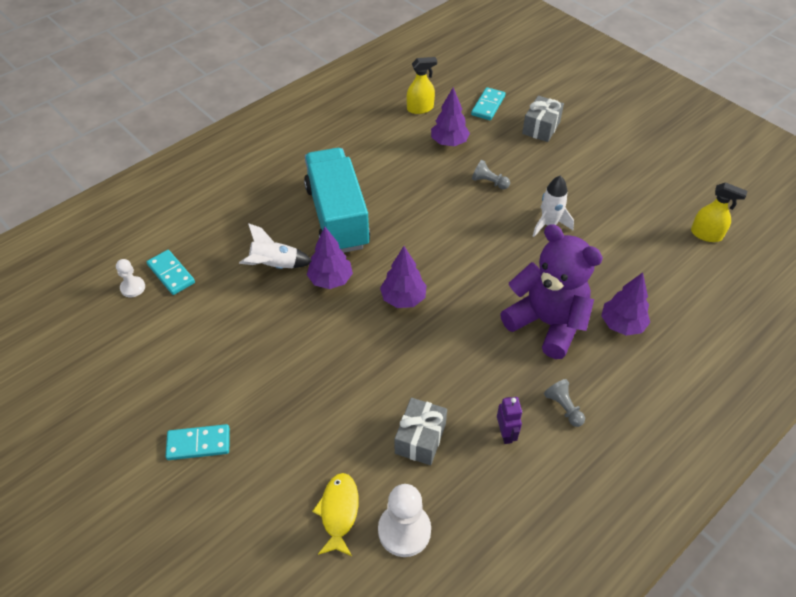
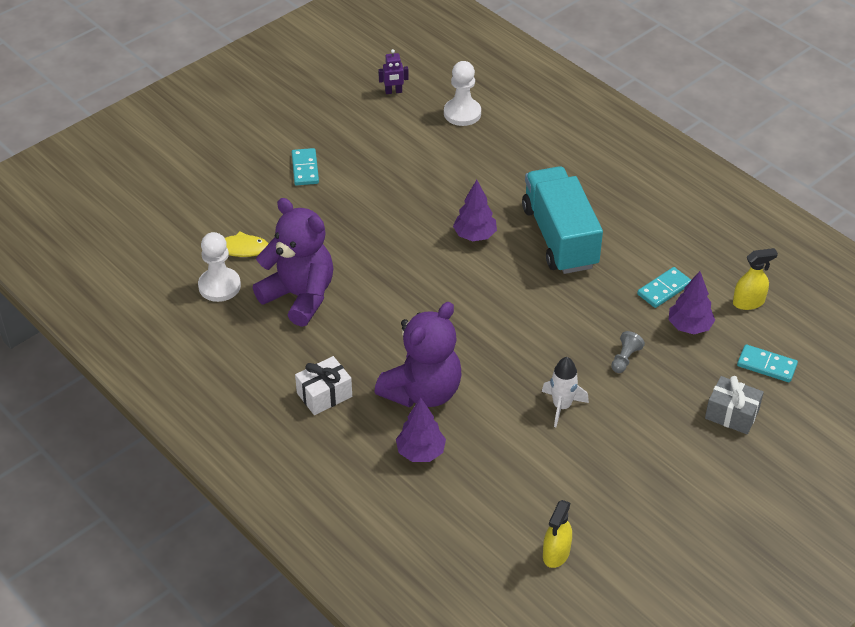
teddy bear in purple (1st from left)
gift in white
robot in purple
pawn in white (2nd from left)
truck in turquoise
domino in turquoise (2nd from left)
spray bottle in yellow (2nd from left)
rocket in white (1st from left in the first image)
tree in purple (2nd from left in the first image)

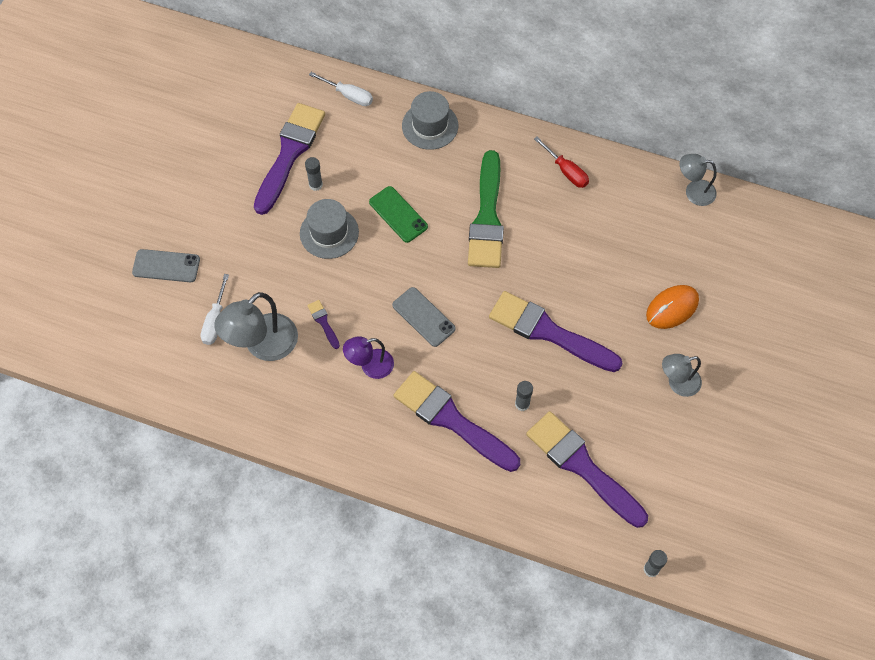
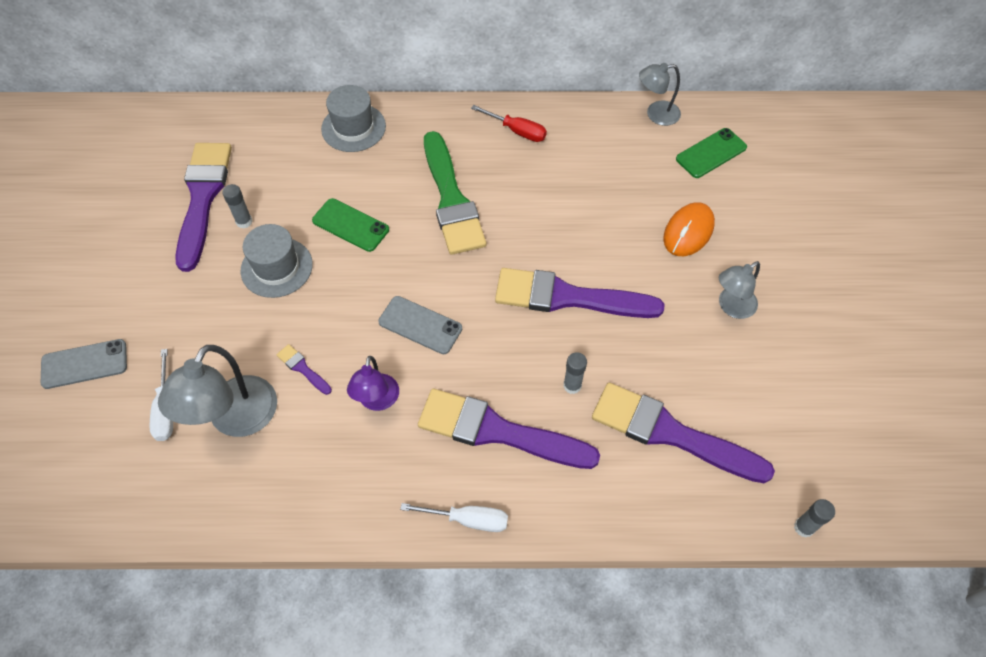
lamp in purple
screwdriver in white (2nd from left)
phone in green (2nd from left)

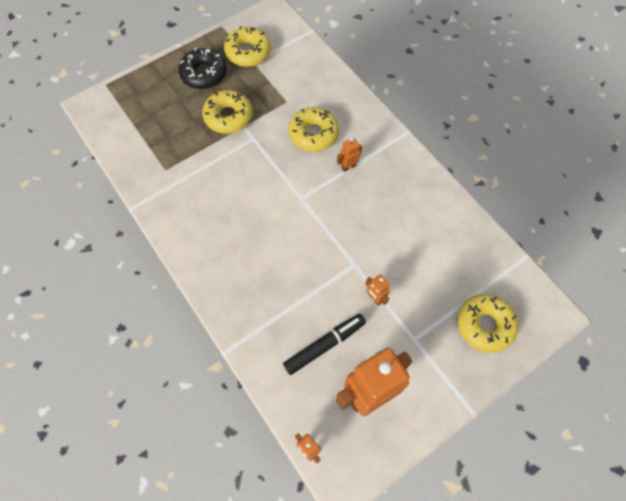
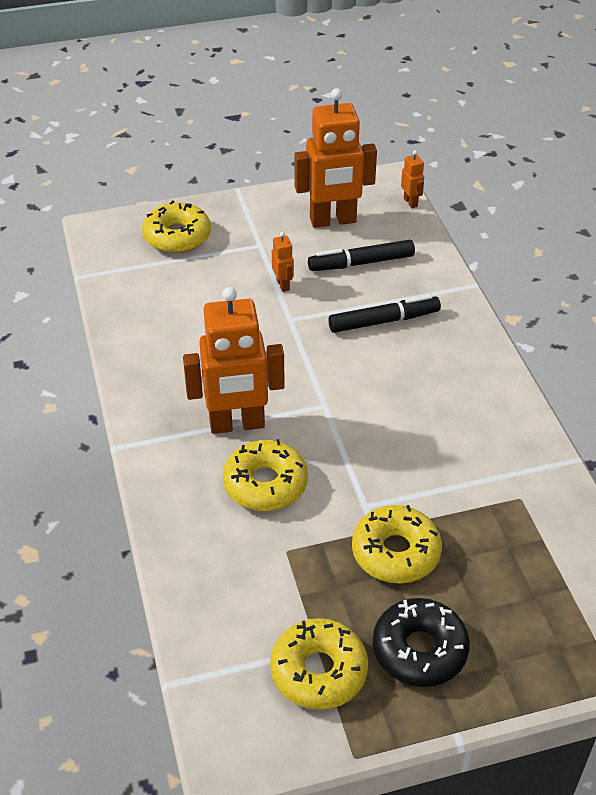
robot in orange (1st from left)
marker in black (2nd from left)

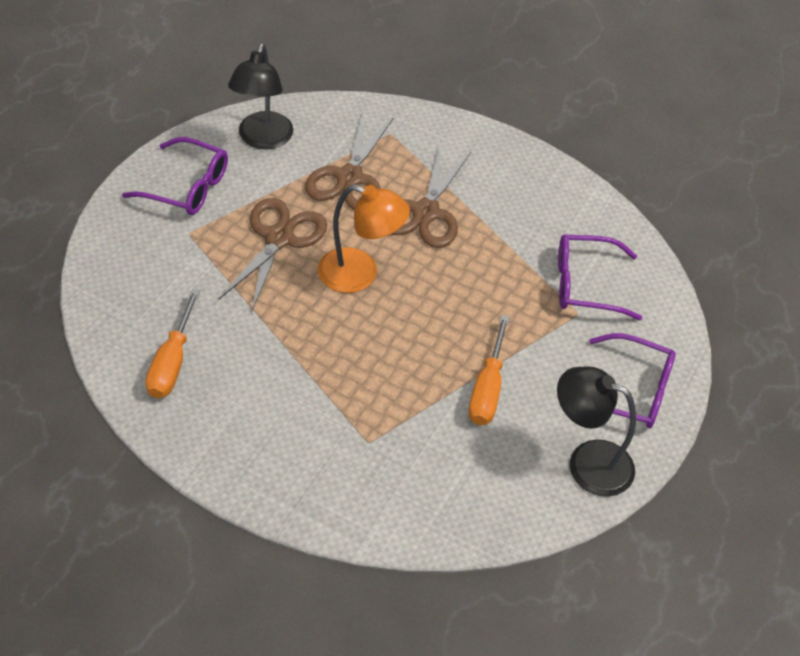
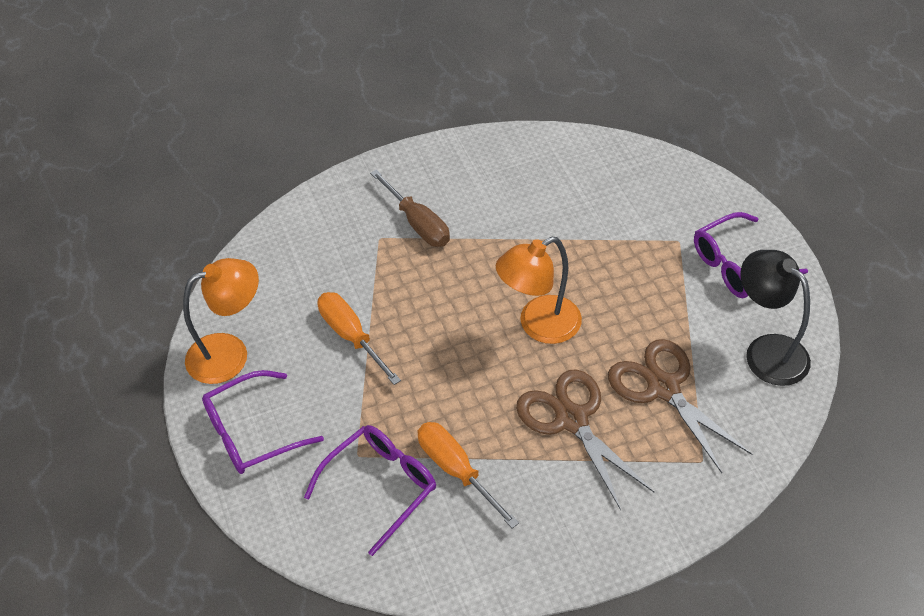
lamp in orange (1st from left)
screwdriver in brown
screwdriver in orange (2nd from left)
scissors in brown (1st from left in the first image)

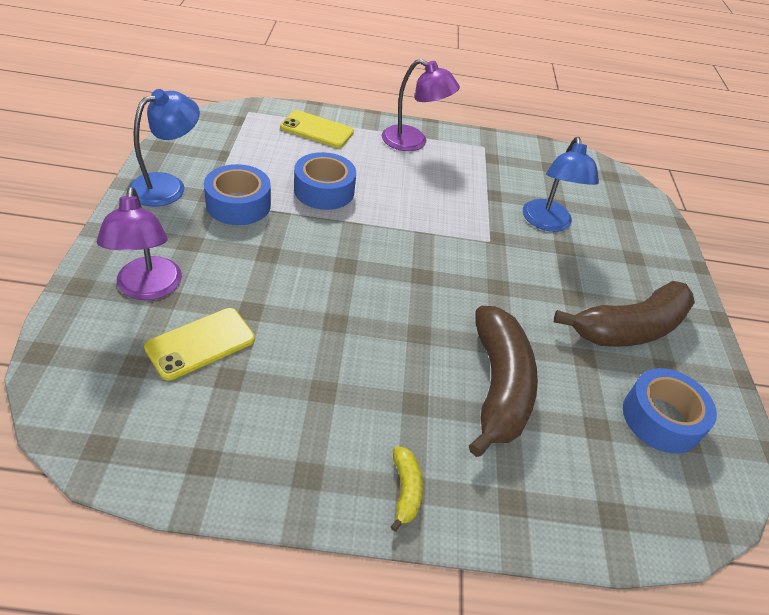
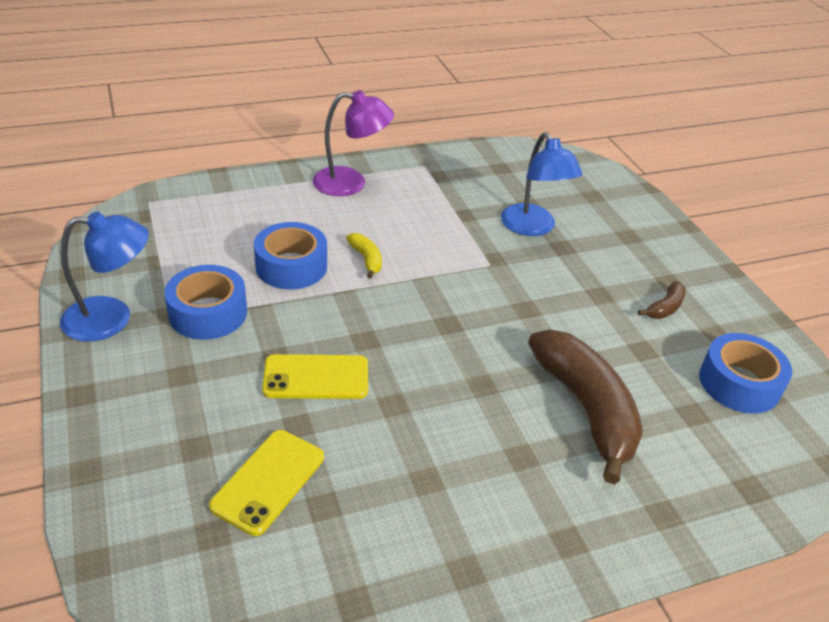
lamp in blue (1st from left)
phone in yellow (2nd from left)
banana in yellow
banana in brown (2nd from left)
lamp in purple (1st from left in the first image)

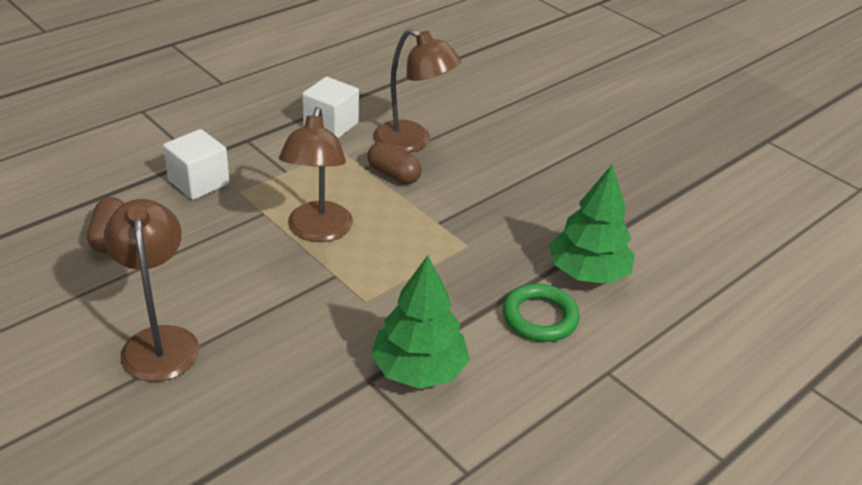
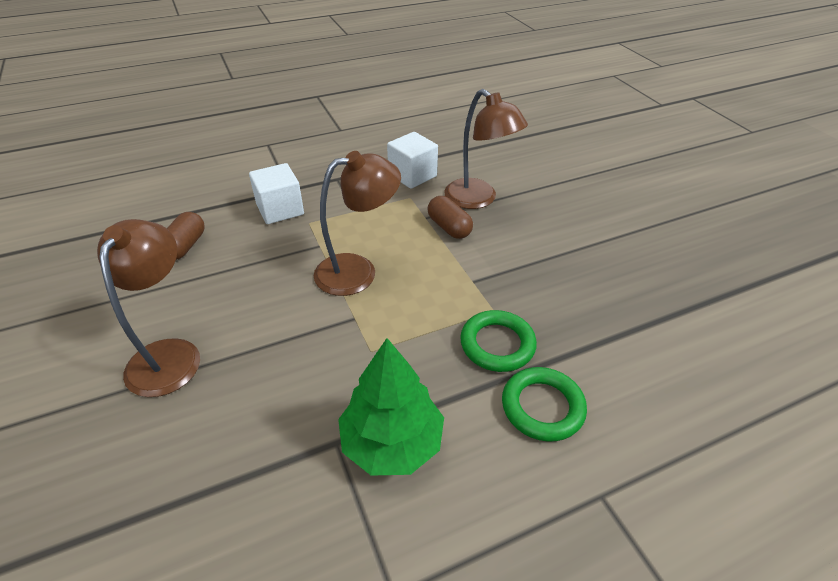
lamp in brown (2nd from left)
ring in green (1st from left)
tree in green (2nd from left in the first image)

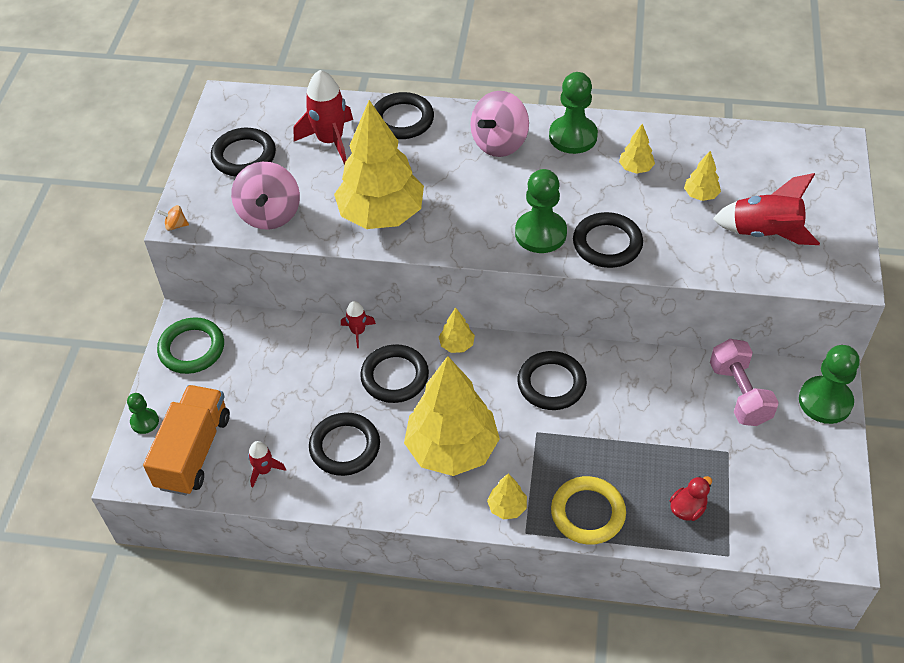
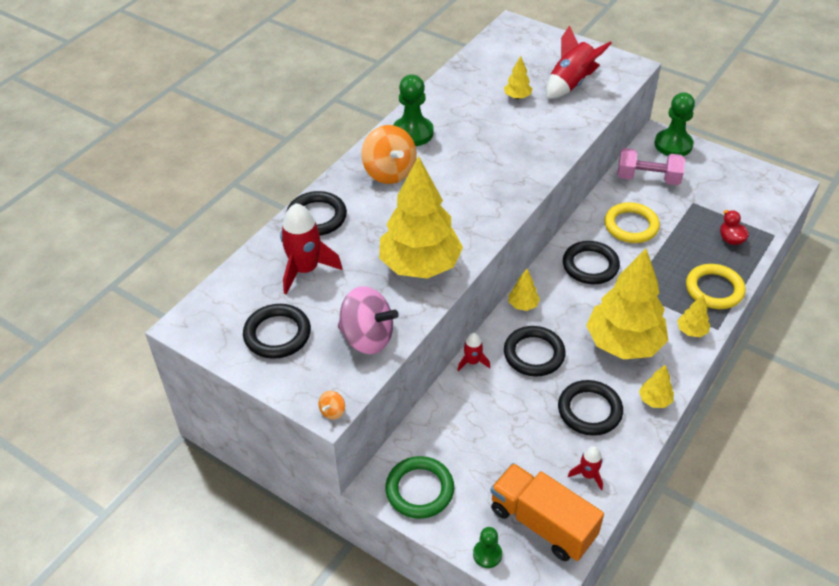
spinning top in orange (2nd from left)
ring in yellow (1st from left)
tree in yellow (5th from left)
pawn in green (2nd from left in the first image)
ring in black (6th from left in the first image)

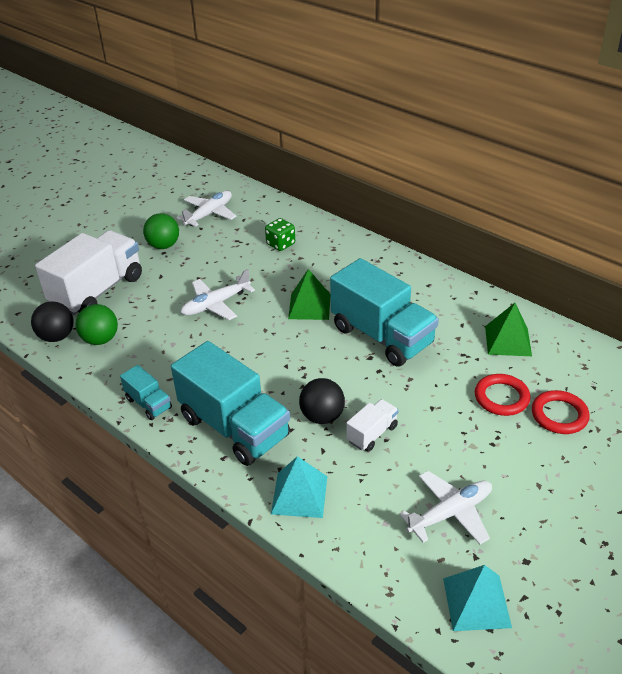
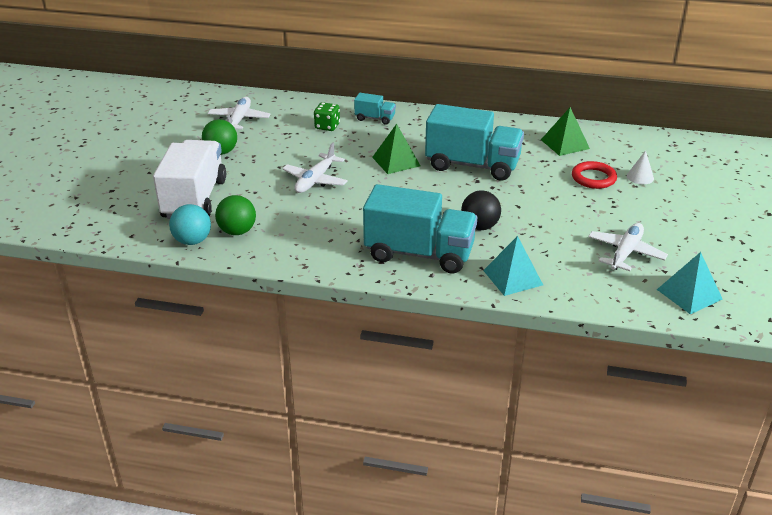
ball in turquoise
truck in turquoise (1st from left)
cone in white
truck in white (2nd from left in the first image)

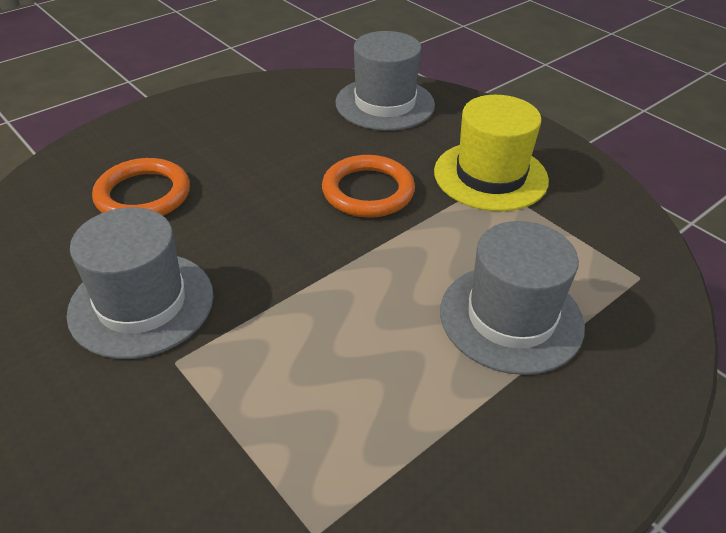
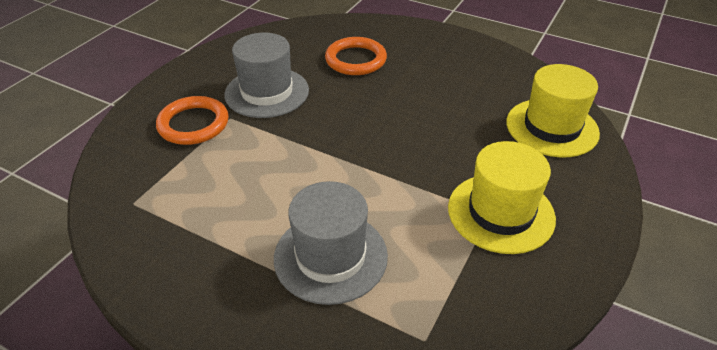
ring in orange (1st from left)
hat in yellow (2nd from left)

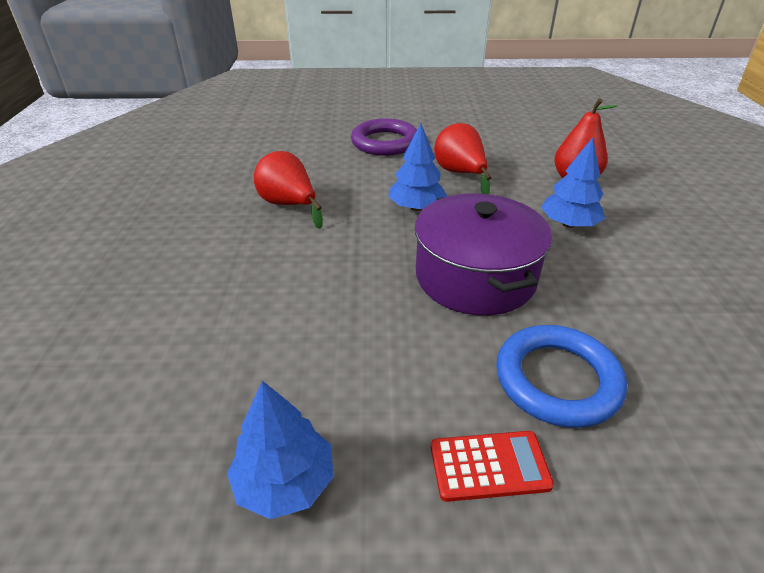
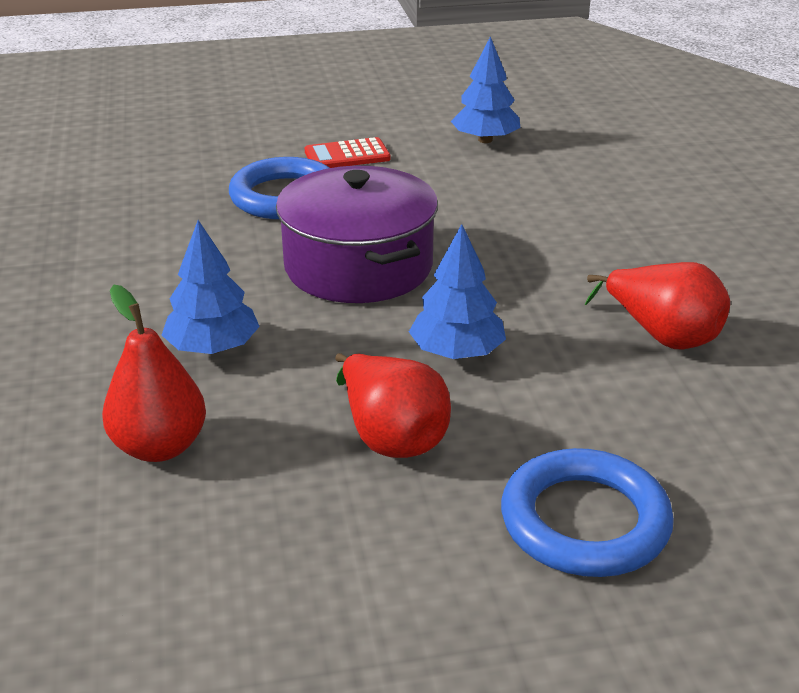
ring in blue (2nd from left)

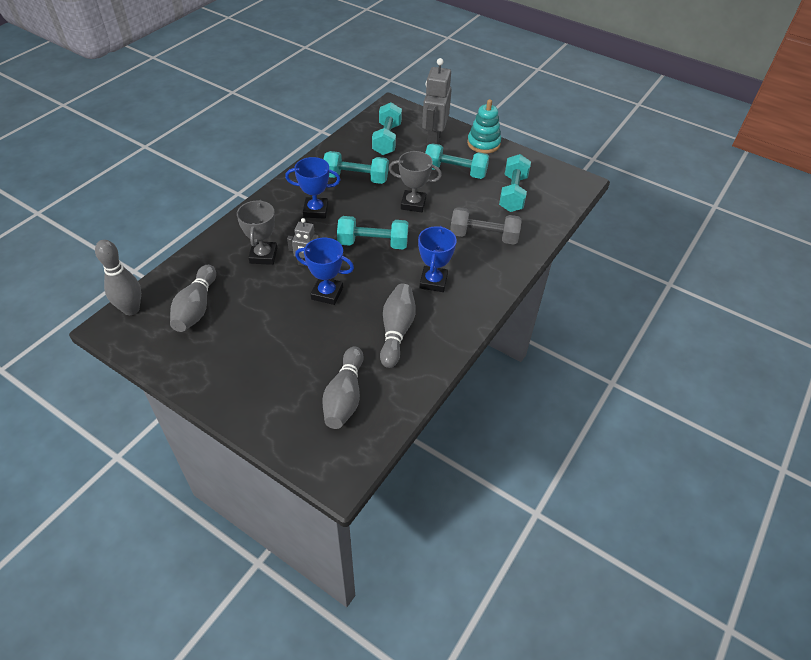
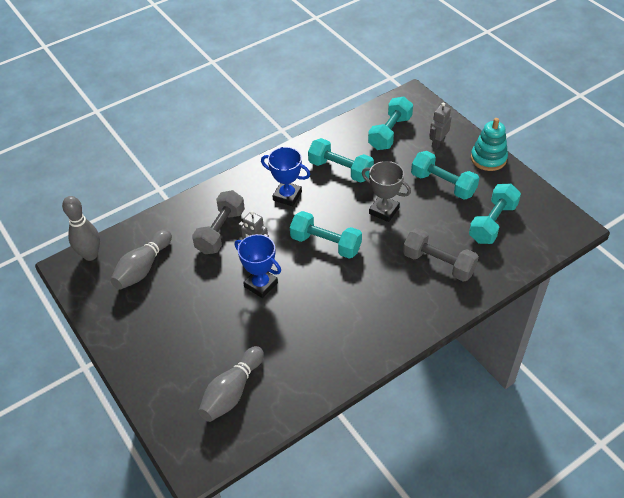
dumbbell in grey (1st from left)
robot in grey (2nd from left)
bowling pin in grey (4th from left in the first image)
trophy in blue (3rd from left in the first image)

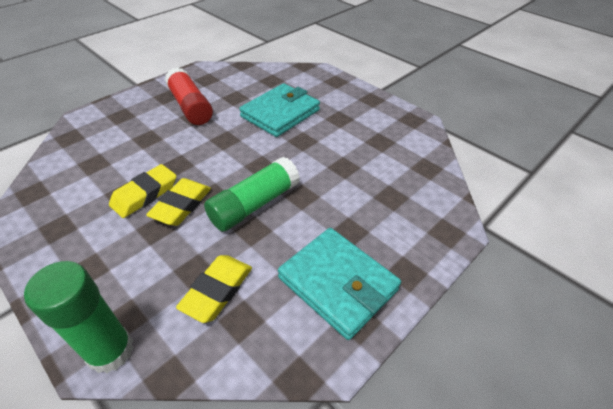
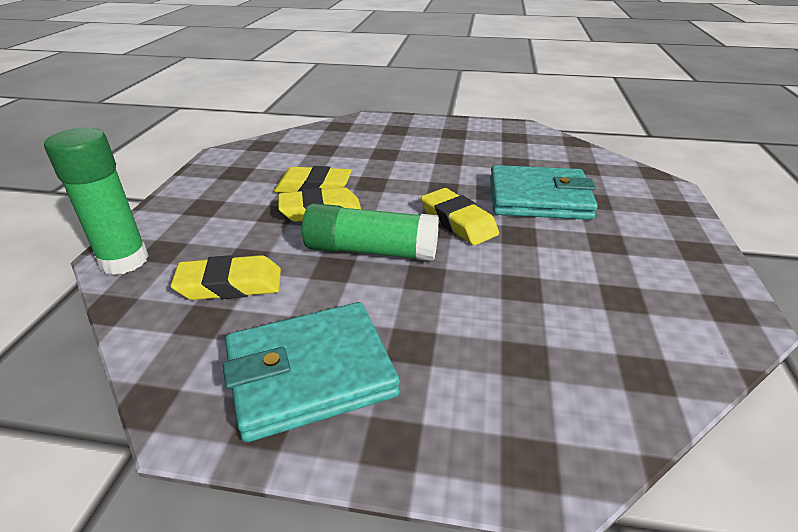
wallet in turquoise (1st from left)
eraser in yellow (4th from left)
glue stick in red

